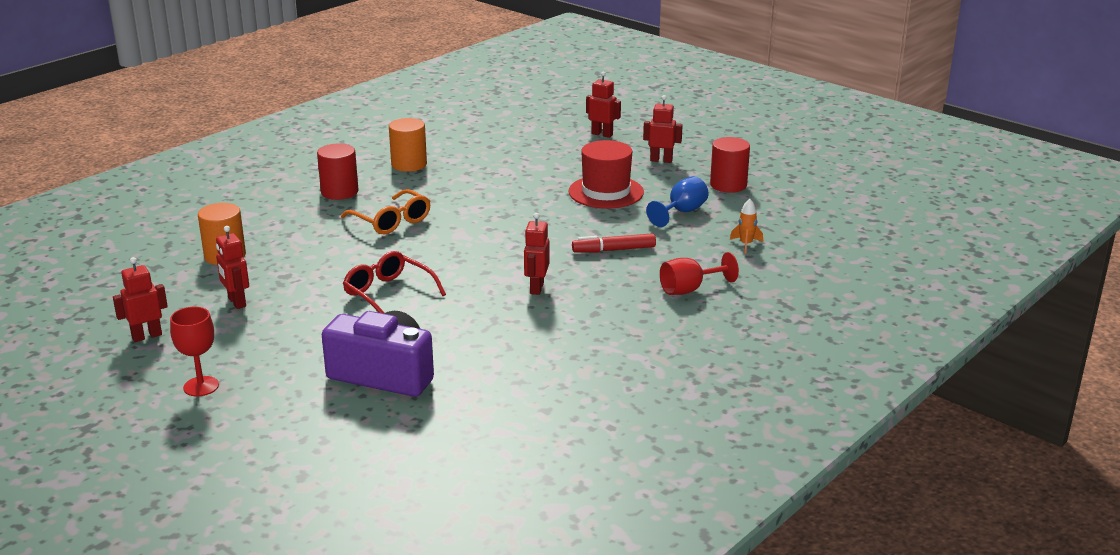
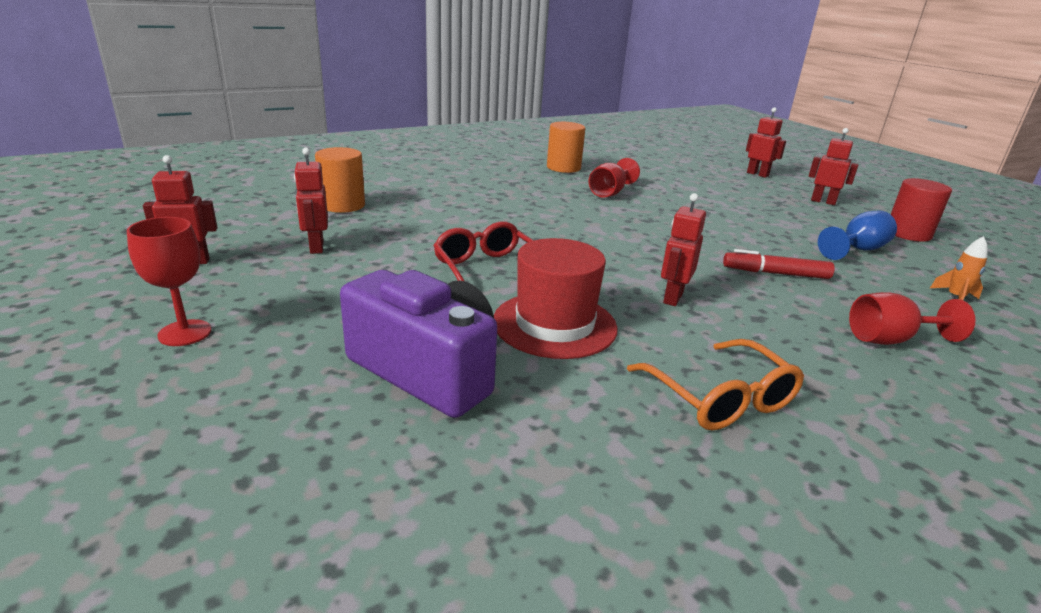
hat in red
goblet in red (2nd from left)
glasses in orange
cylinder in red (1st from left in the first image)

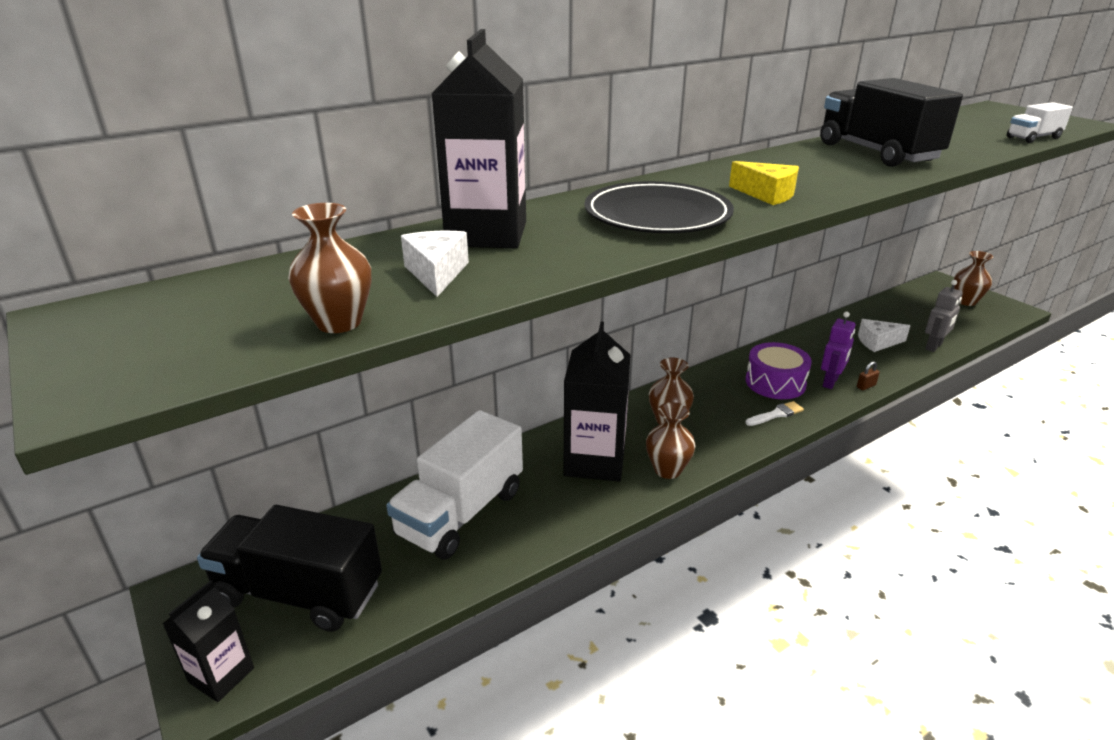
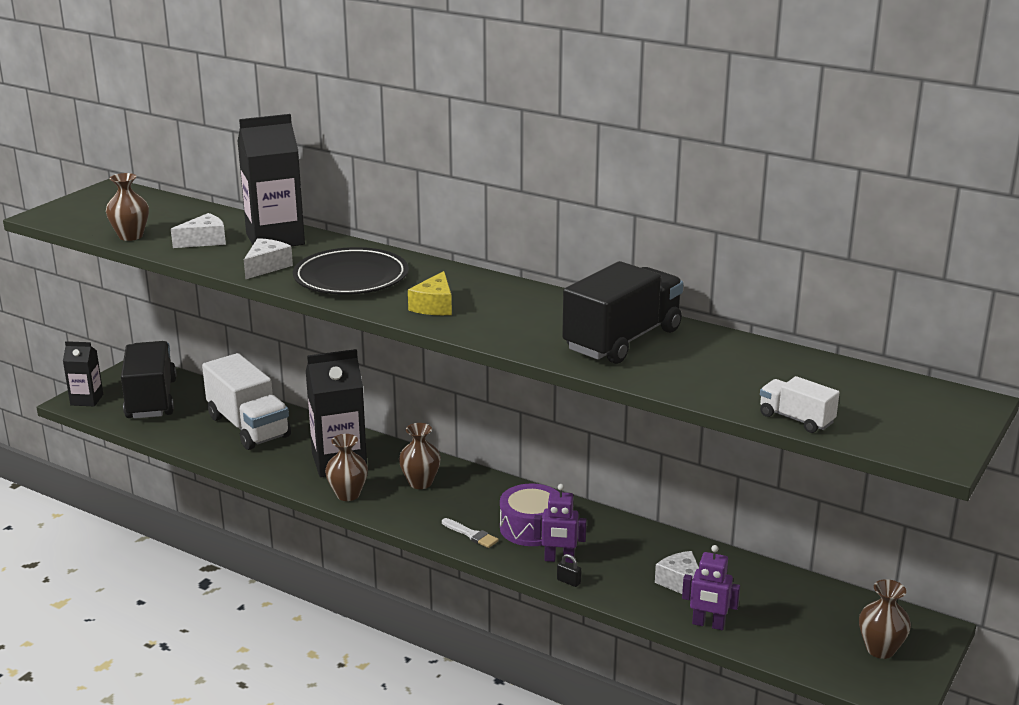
truck in white (1st from left)
cheese in white (2nd from left)
padlock in black
robot in purple (2nd from left)

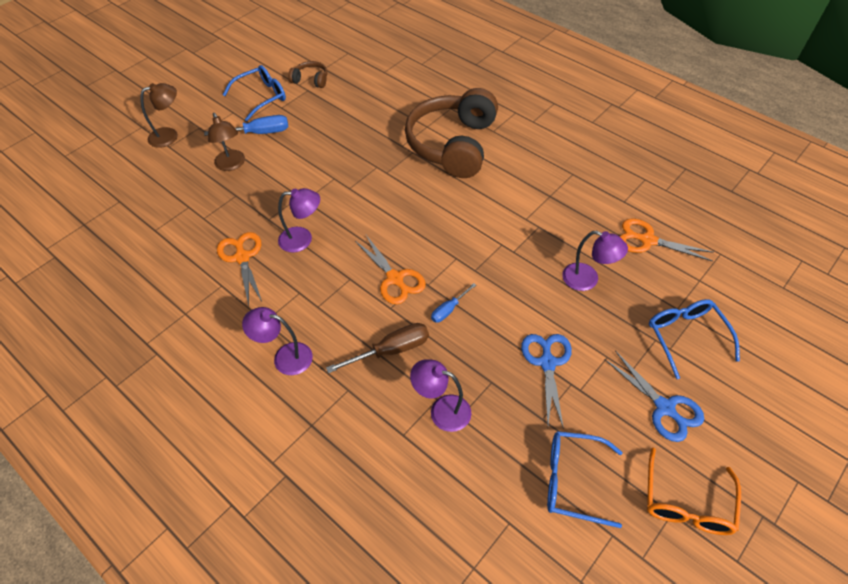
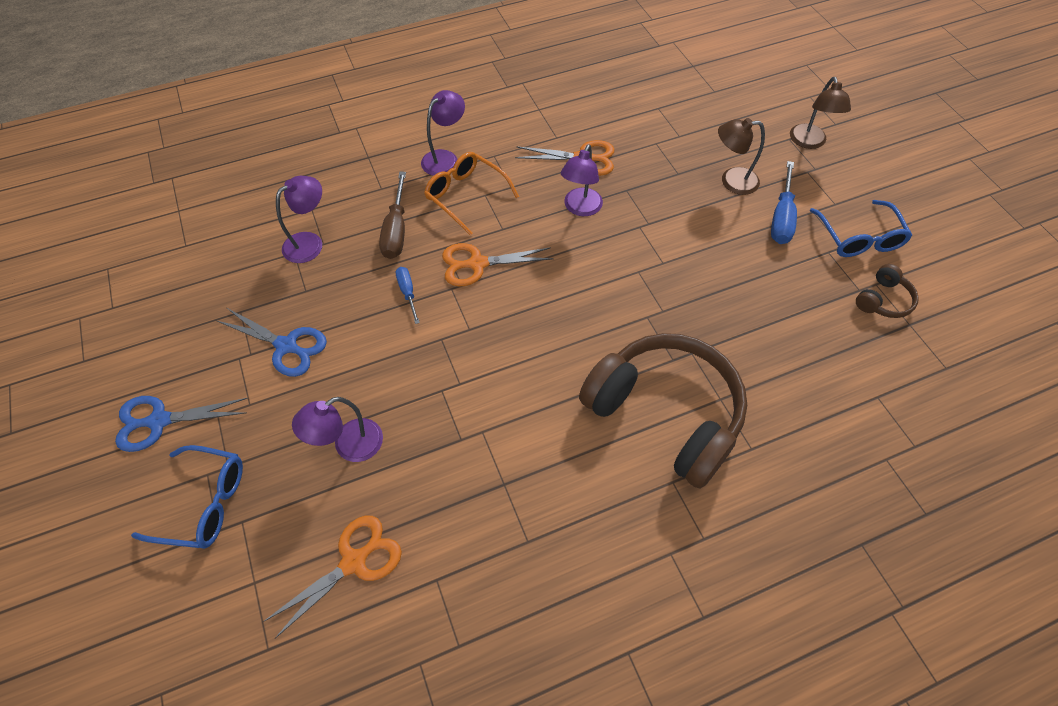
glasses in orange
glasses in blue (2nd from left in the first image)

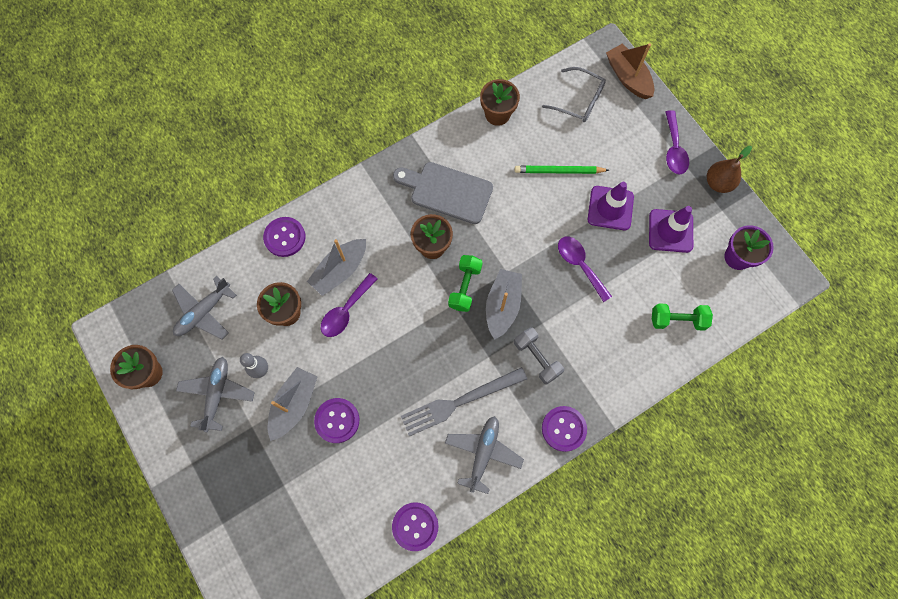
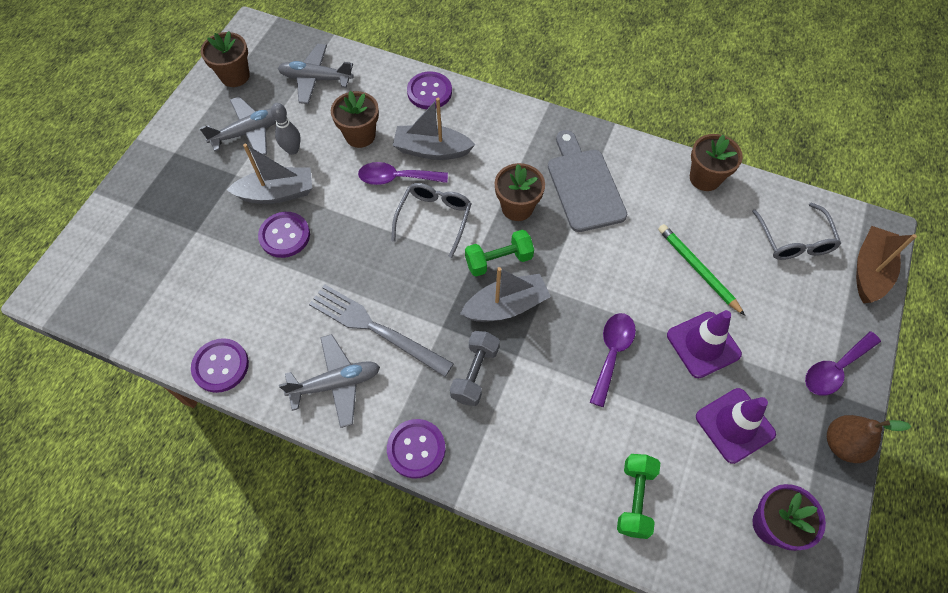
glasses in grey (1st from left)
dumbbell in green (2nd from left)

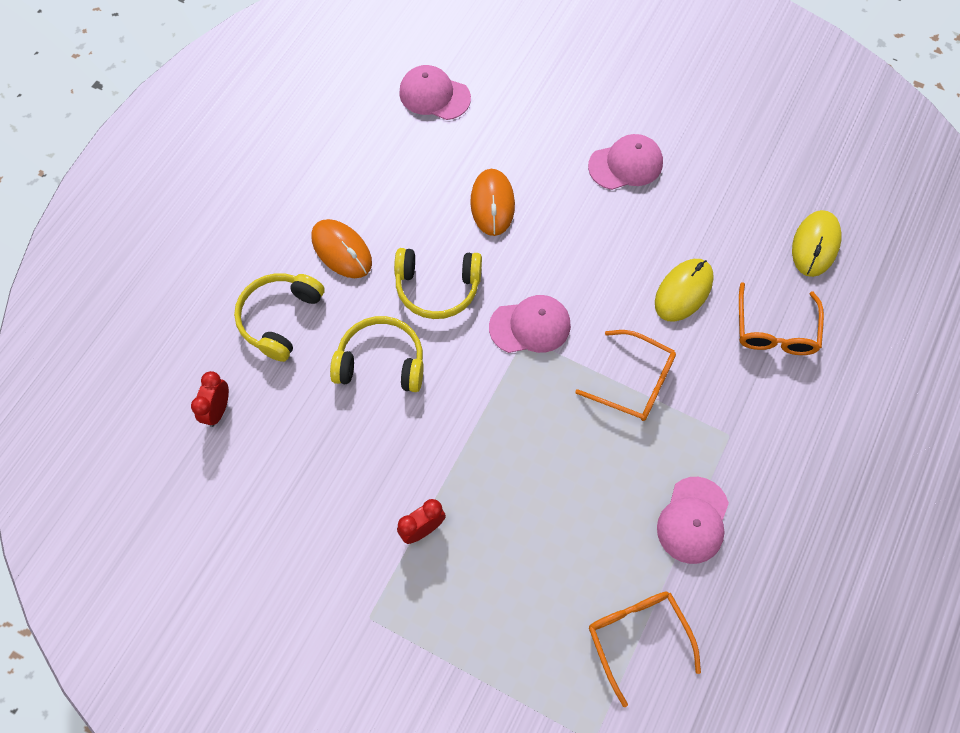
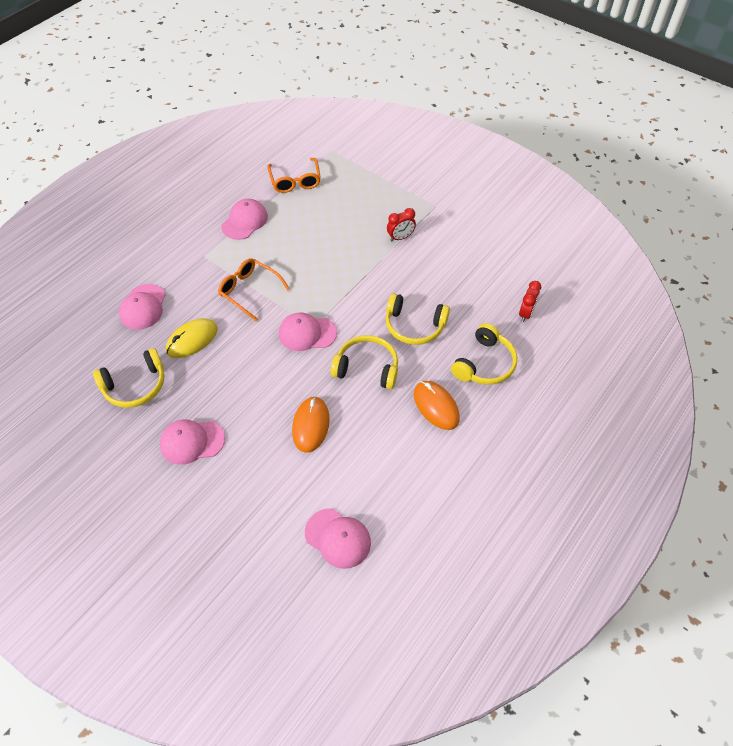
headphones in yellow (1st from left)
cap in pink (1st from left)
mouse in yellow (2nd from left in the first image)

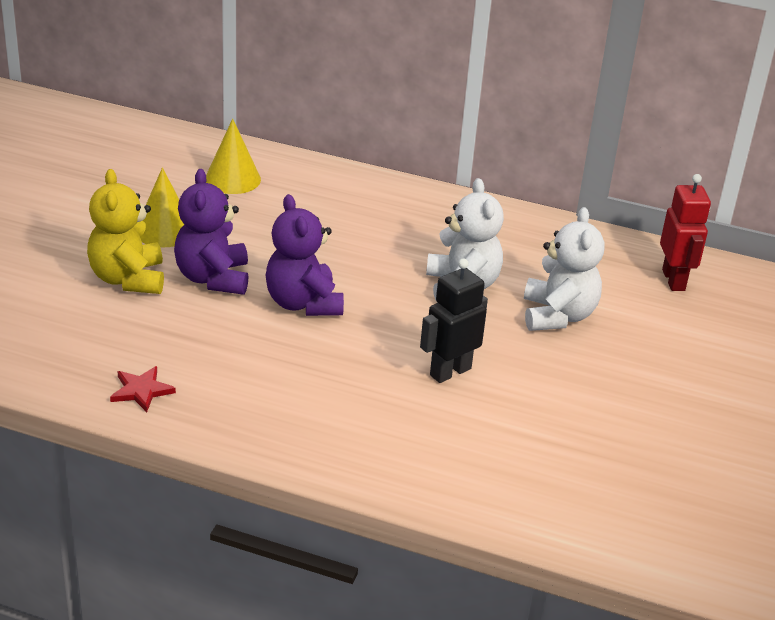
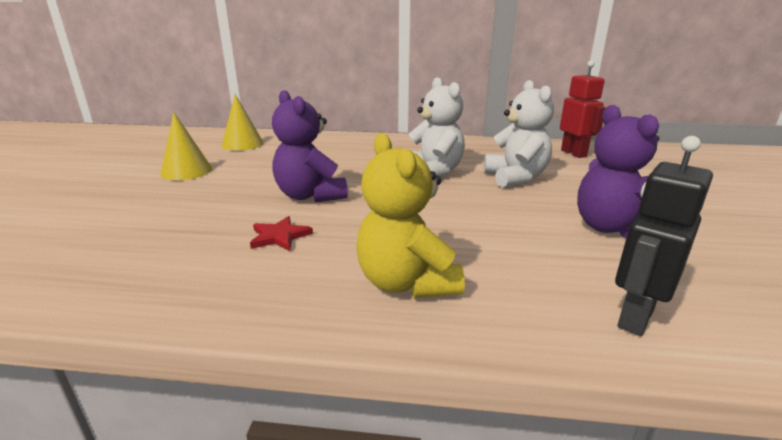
star in red
teddy bear in yellow
teddy bear in purple (2nd from left)
robot in black

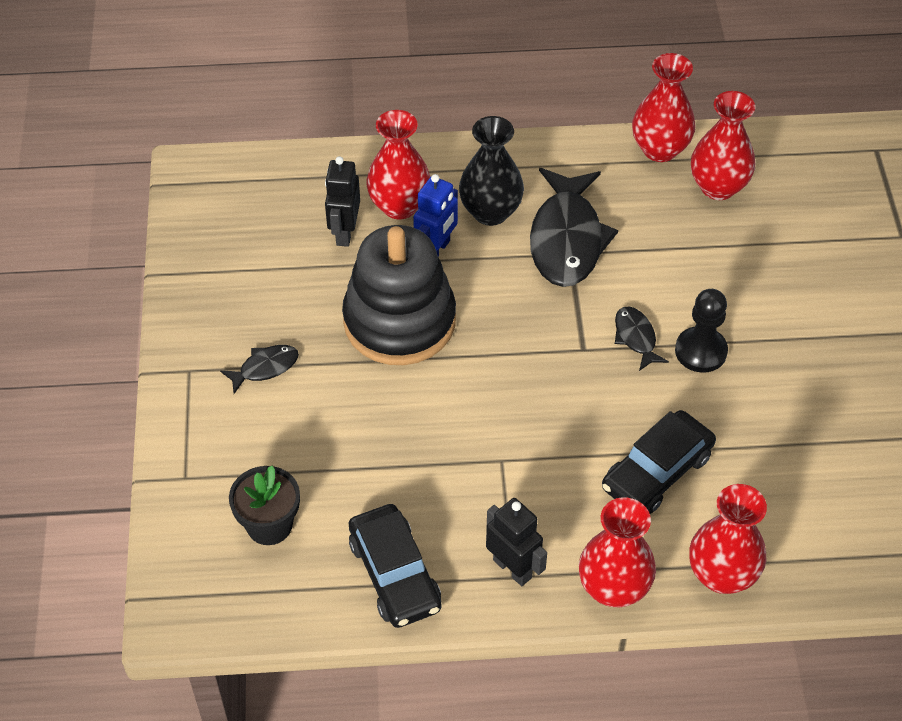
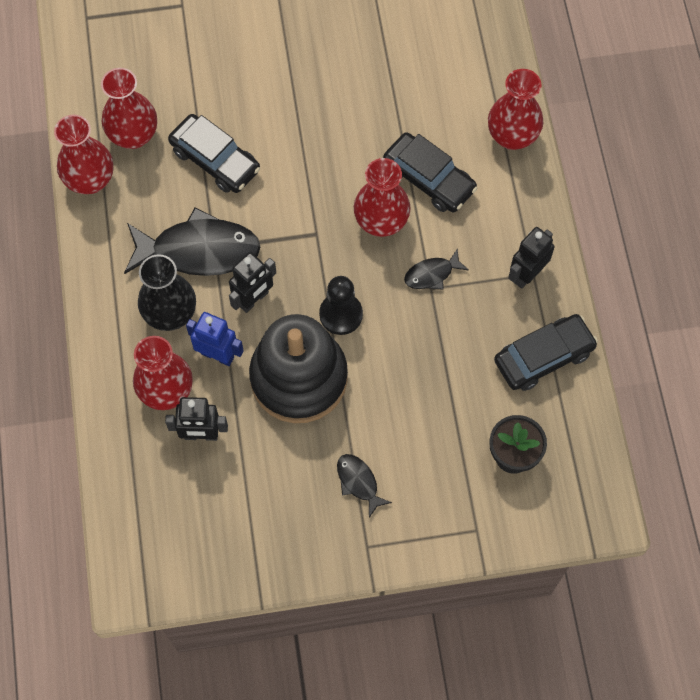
car in black (1st from left)
robot in black (2nd from left)
pawn in black
vase in red (4th from left)
fish in black (3rd from left)

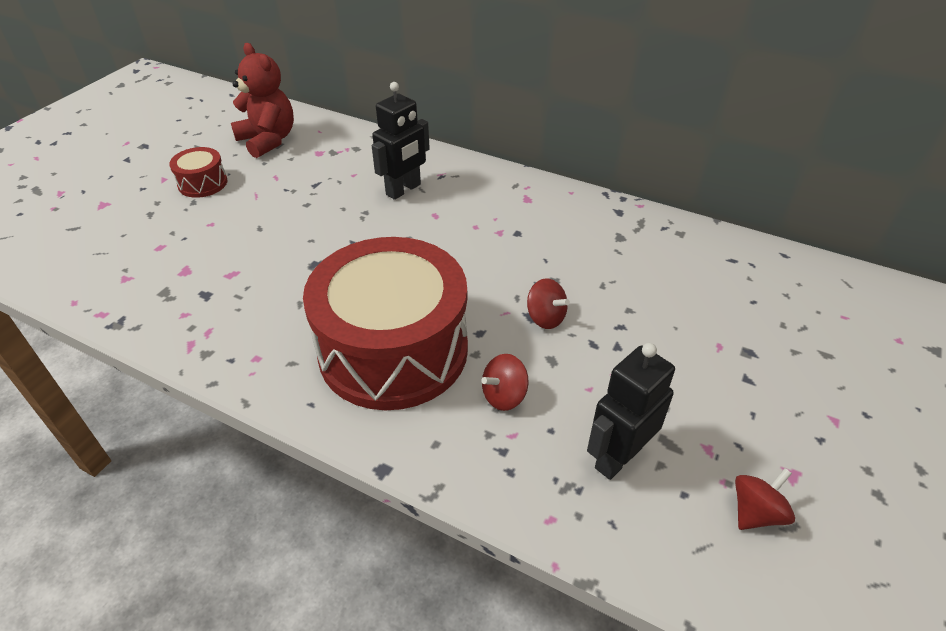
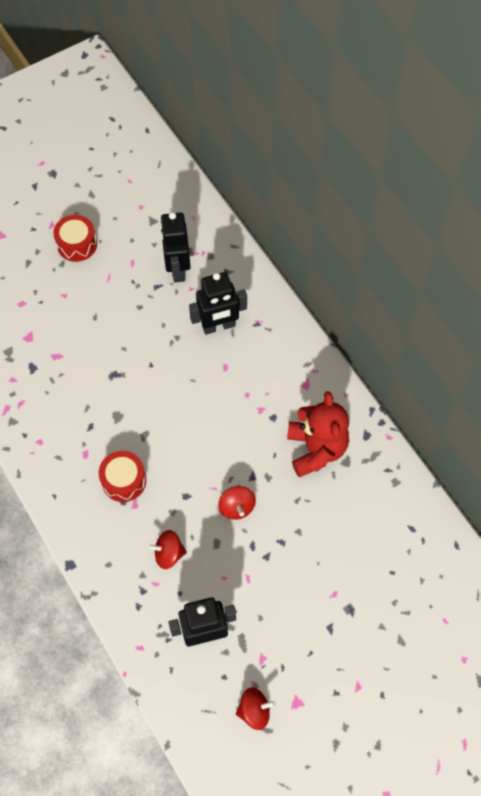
drum in red (2nd from left)
robot in black (1st from left)
teddy bear in red

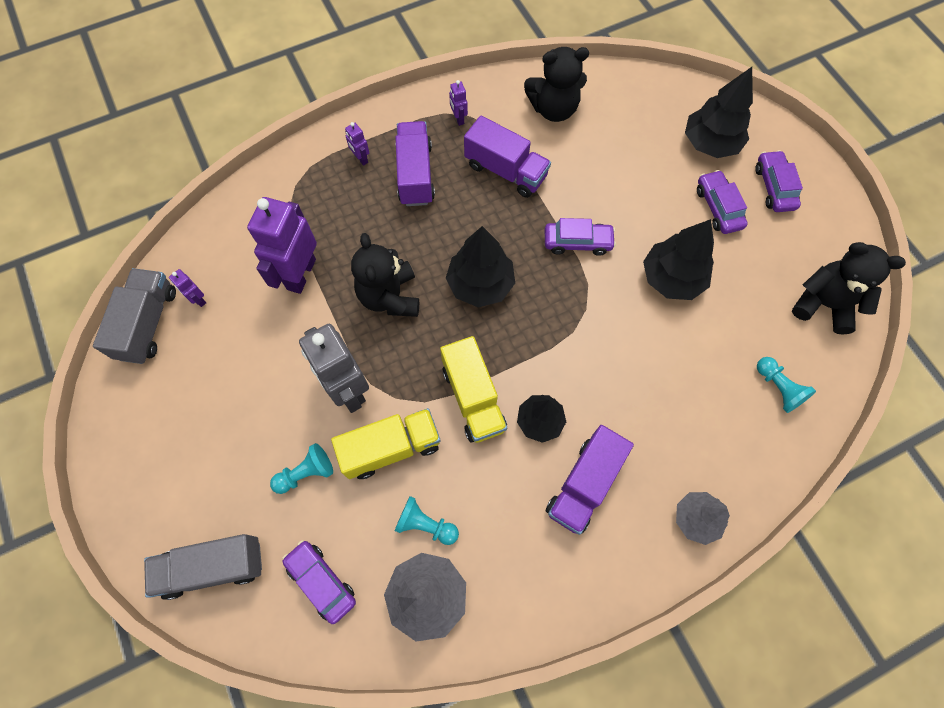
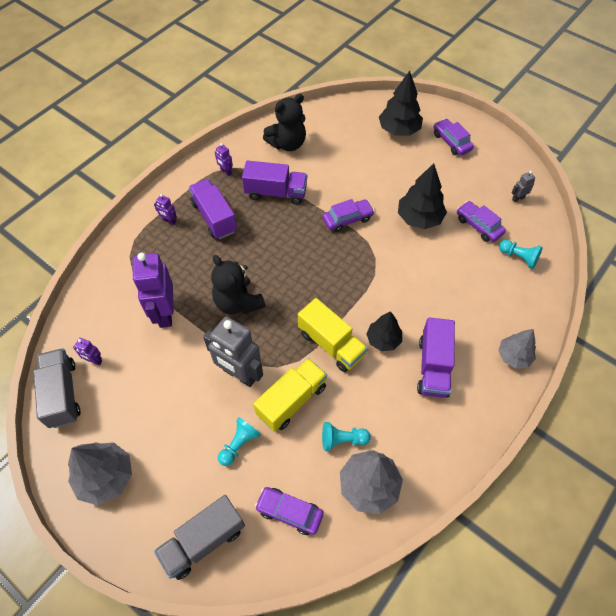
tree in grey (1st from left)
car in purple (4th from left)
robot in grey (2nd from left)
tree in black (1st from left in the first image)

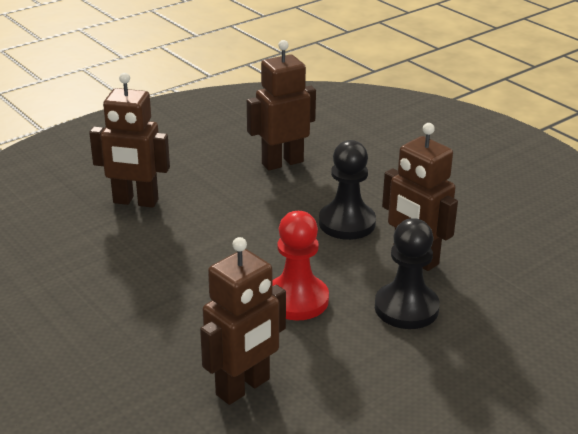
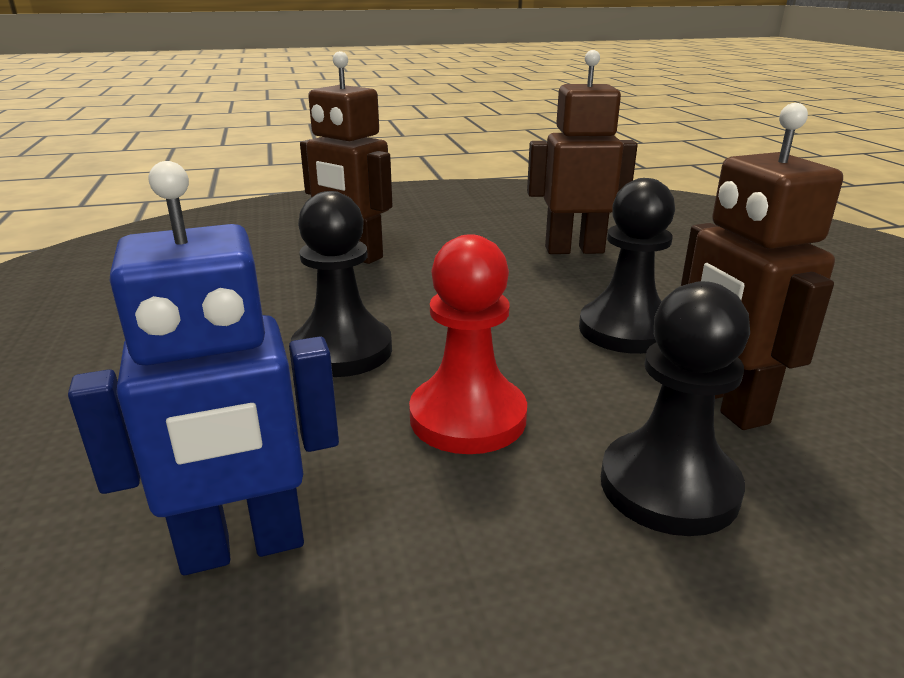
robot in blue
pawn in black (1st from left)

